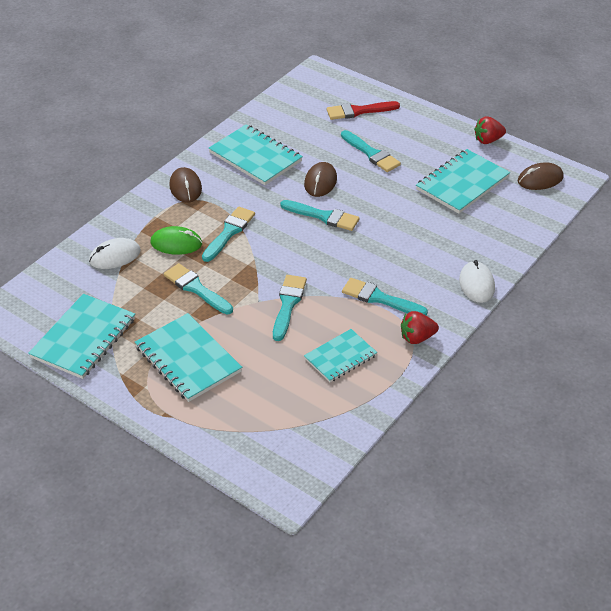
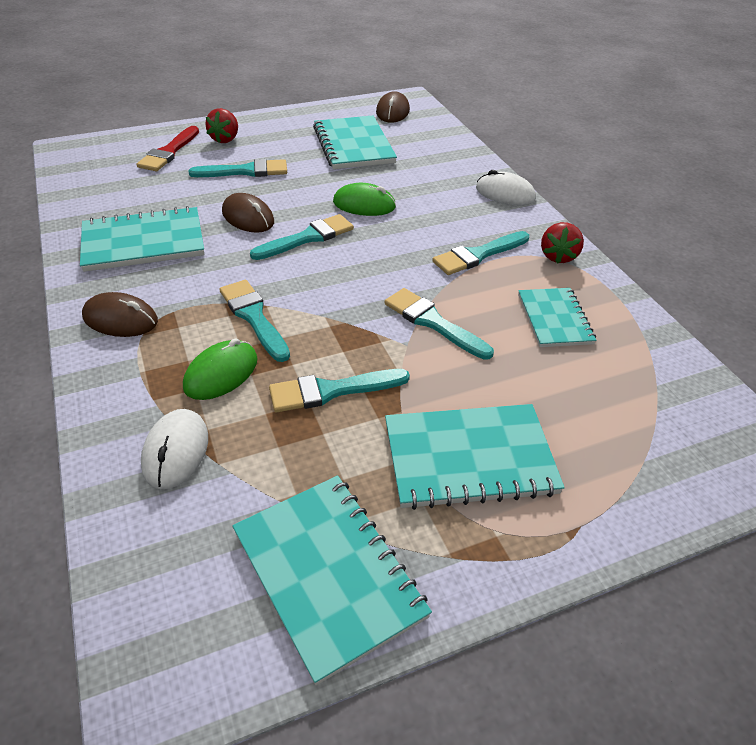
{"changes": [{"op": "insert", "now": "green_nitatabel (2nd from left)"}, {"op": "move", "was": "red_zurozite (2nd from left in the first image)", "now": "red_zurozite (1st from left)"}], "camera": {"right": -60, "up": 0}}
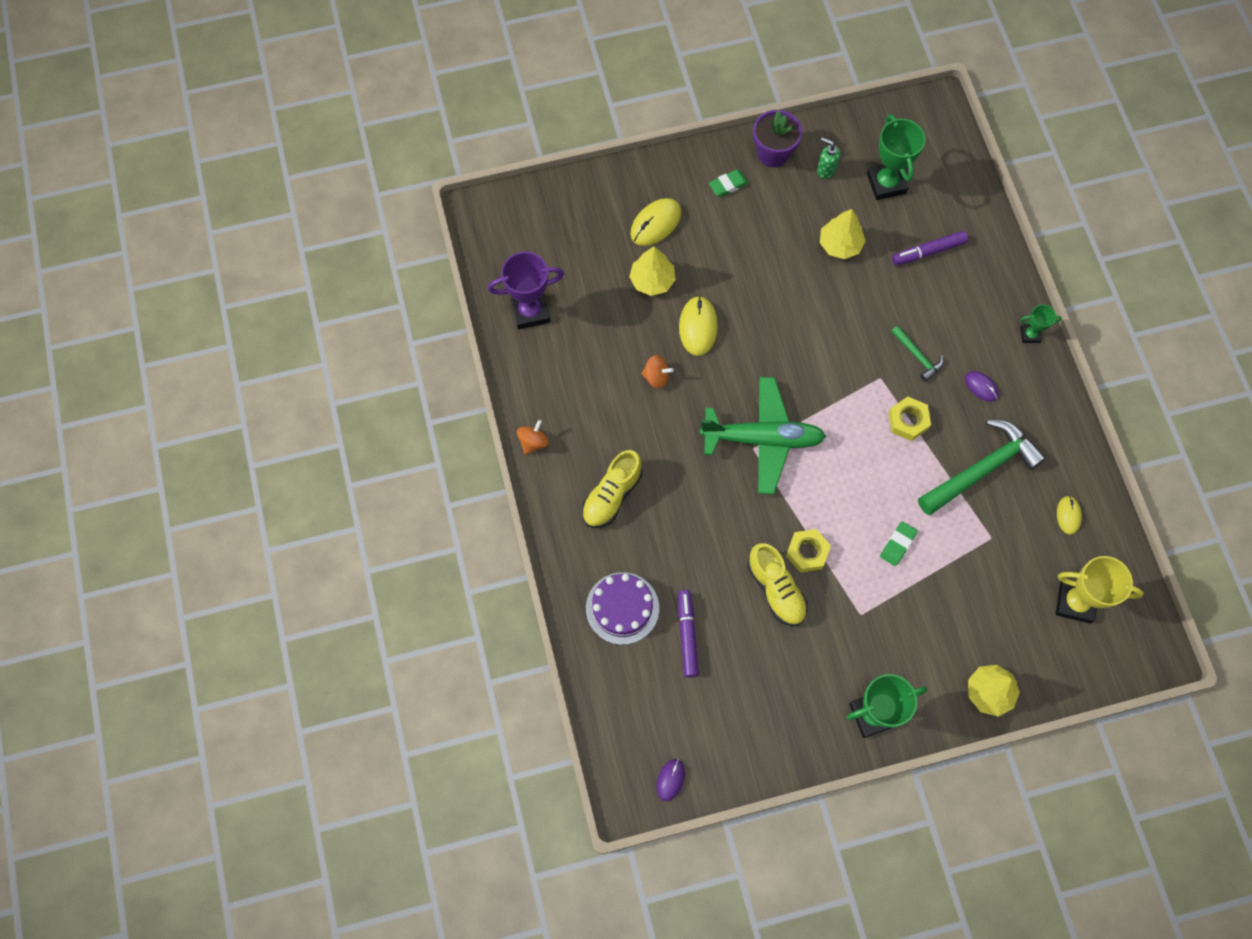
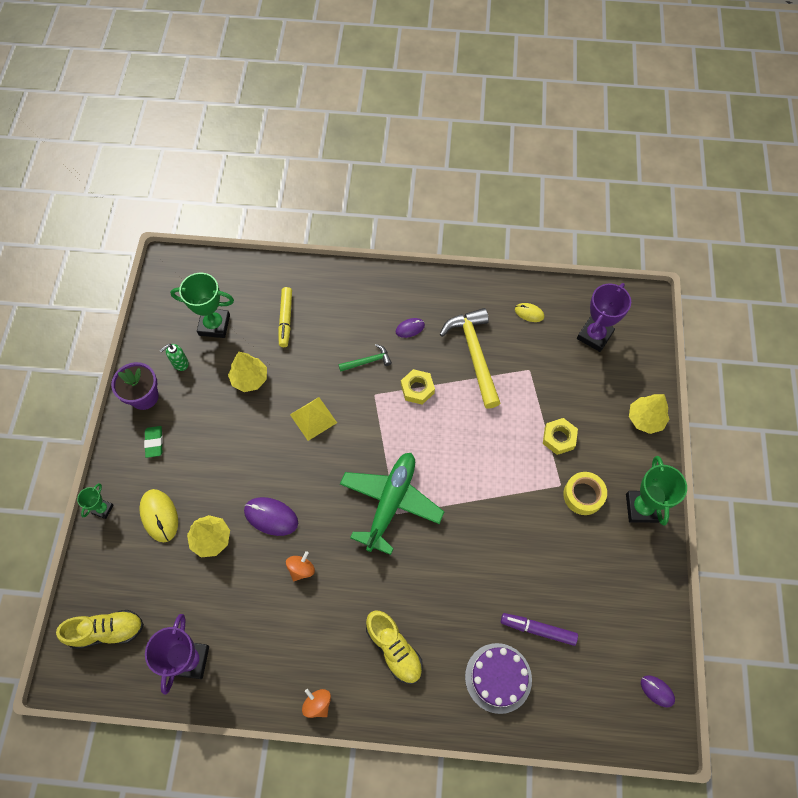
{"changes": [{"op": "delete", "was": "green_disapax (2nd from left)"}, {"op": "insert", "now": "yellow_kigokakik"}, {"op": "insert", "now": "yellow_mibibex"}, {"op": "move", "was": "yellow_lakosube (2nd from left in the first image)", "now": "yellow_lakosube (1st from left)"}, {"op": "move", "was": "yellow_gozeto (1st from left in the first image)", "now": "yellow_gozeto (2nd from left)"}, {"op": "move", "was": "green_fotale (3rd from left in the first image)", "now": "green_fotale (1st from left)"}, {"op": "recolor", "was": "yellow_nitatabel (2nd from left)", "now": "purple_nitatabel (1st from left)"}, {"op": "recolor", "was": "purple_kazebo (2nd from left)", "now": "yellow_kazebo"}, {"op": "recolor", "was": "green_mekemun (2nd from left)", "now": "yellow_mekemun"}, {"op": "recolor", "was": "yellow_fotale", "now": "purple_fotale (2nd from left)"}], "camera": {"right": -70, "up": -5}}
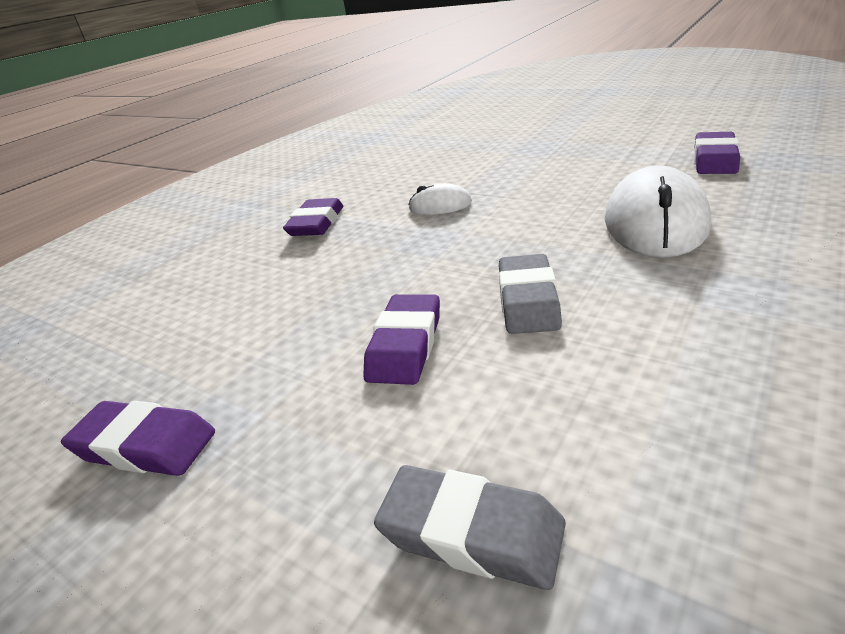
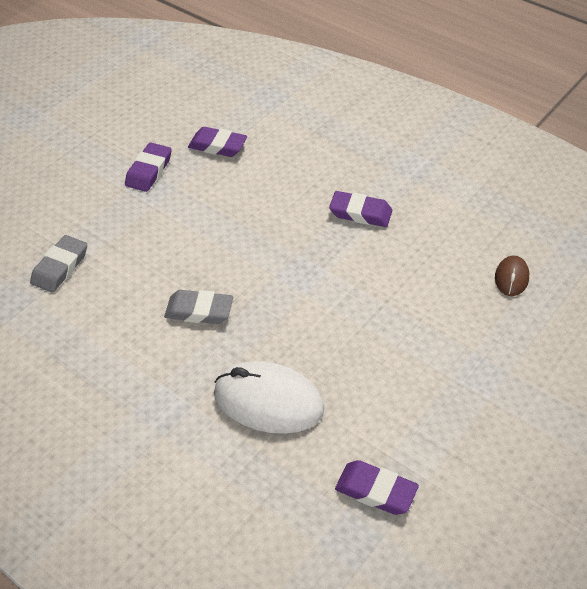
{"changes": [{"op": "delete", "was": "white_nitatabel (1st from left)"}, {"op": "insert", "now": "brown_nitatabel"}, {"op": "move", "was": "purple_disapax (3rd from left in the first image)", "now": "purple_disapax (2nd from left)"}], "camera": {"right": 90, "up": 15}}
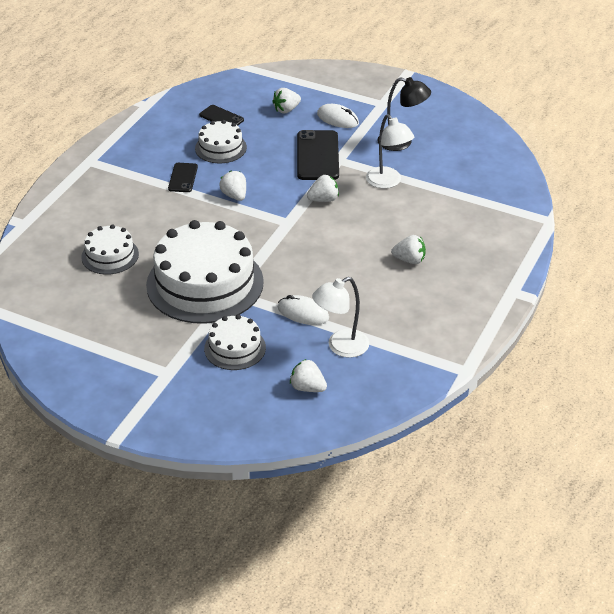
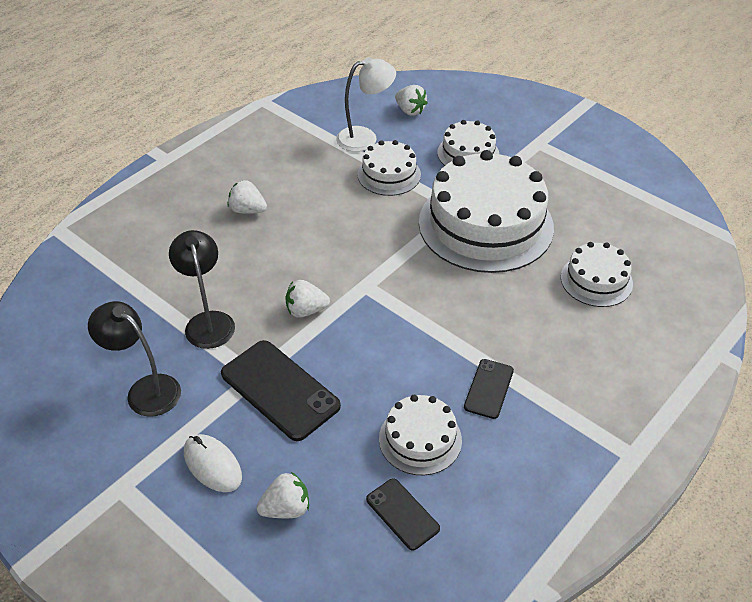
{"changes": [{"op": "delete", "was": "white_zurozite (1st from left)"}, {"op": "replace", "was": "white_nitatabel (1st from left)", "now": "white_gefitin (1st from left)"}, {"op": "recolor", "was": "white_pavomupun (2nd from left)", "now": "black_pavomupun (2nd from left)"}, {"op": "rotate", "was": "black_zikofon (3rd from left in the first image)", "clockwise": -60}], "camera": {"right": -165, "up": 5}}
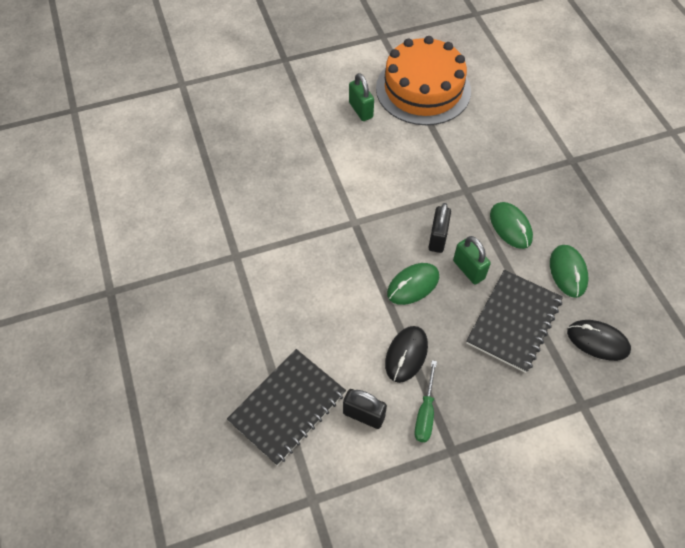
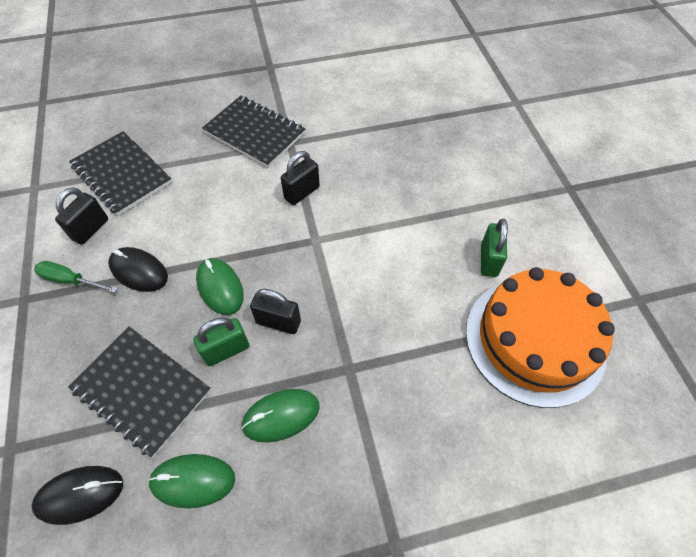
{"changes": [{"op": "insert", "now": "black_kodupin (3rd from left)"}, {"op": "insert", "now": "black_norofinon (3rd from left)"}, {"op": "rotate", "was": "green_norofinon (1st from left in the first image)", "clockwise": -60}, {"op": "rotate", "was": "black_nitatabel (2nd from left in the first image)", "clockwise": 45}], "camera": {"right": 95, "up": 0}}
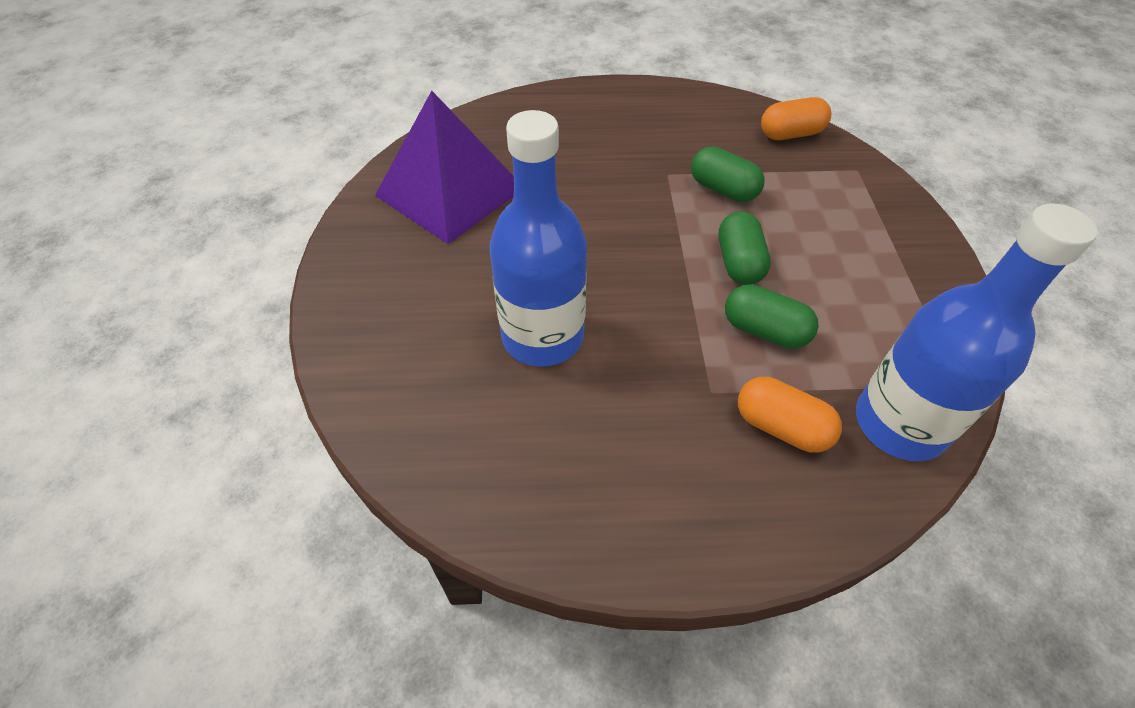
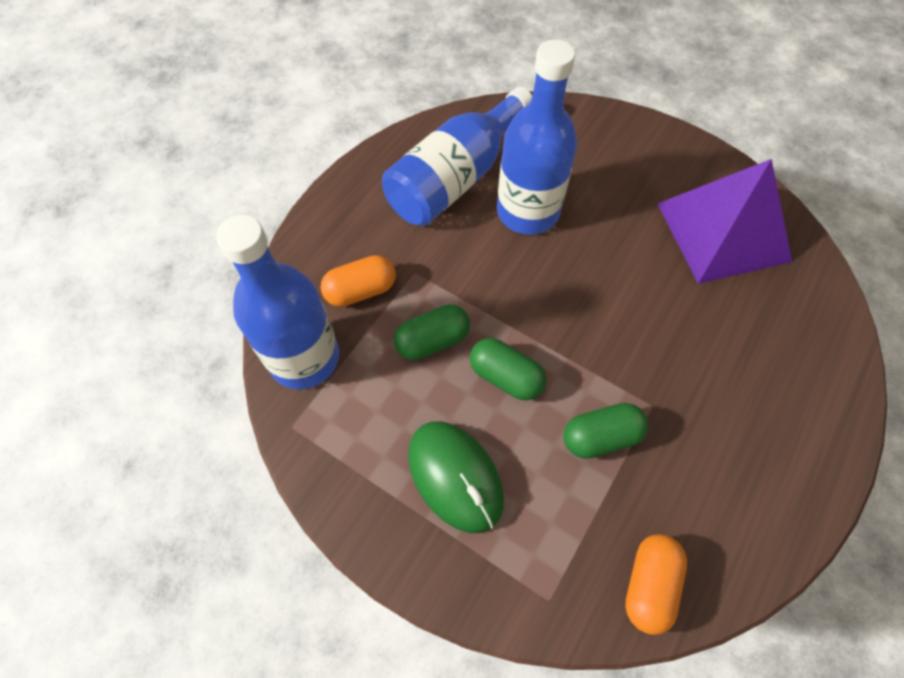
{"changes": [{"op": "insert", "now": "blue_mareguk (2nd from left)"}, {"op": "insert", "now": "green_nitatabel"}], "camera": {"right": 125, "up": 10}}
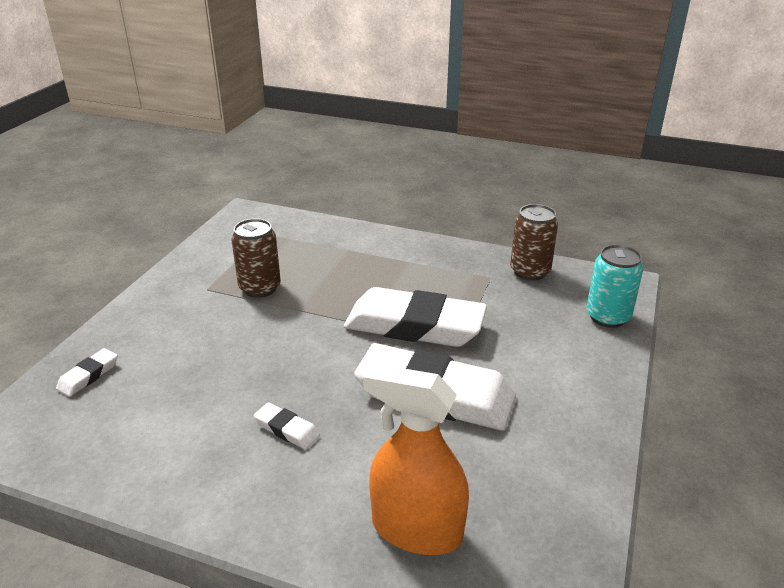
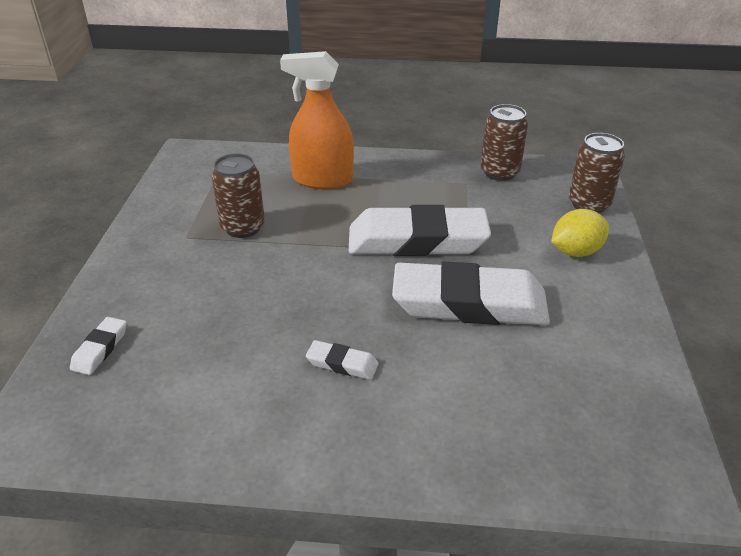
{"changes": [{"op": "insert", "now": "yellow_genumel"}, {"op": "move", "was": "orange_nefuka"}, {"op": "recolor", "was": "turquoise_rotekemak", "now": "brown_rotekemak (3rd from left)"}], "camera": {"right": -15, "up": 5}}
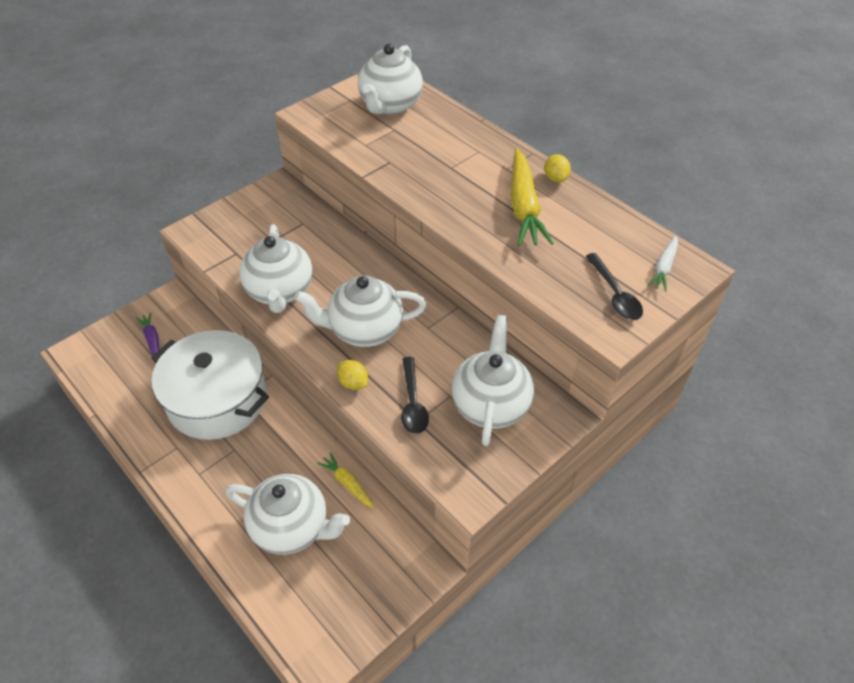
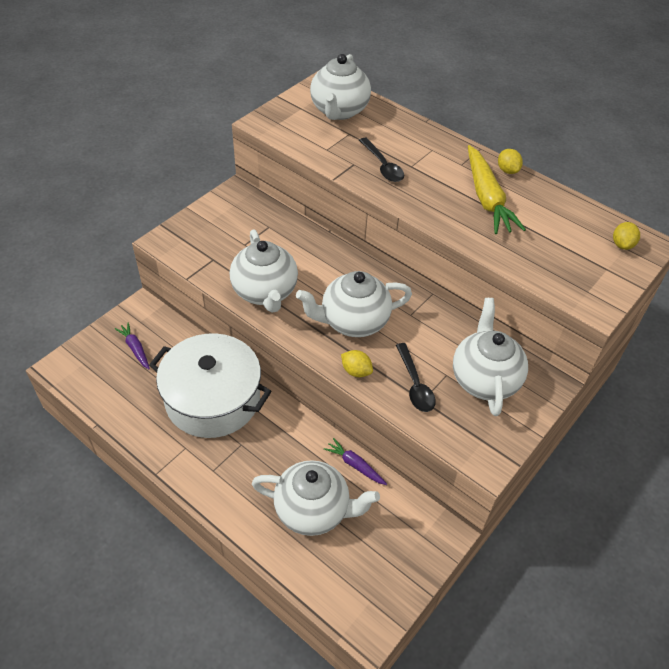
{"changes": [{"op": "move", "was": "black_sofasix (2nd from left in the first image)", "now": "black_sofasix (1st from left)"}, {"op": "replace", "was": "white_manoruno", "now": "yellow_genumel (3rd from left)"}, {"op": "recolor", "was": "yellow_manoruno (1st from left)", "now": "purple_manoruno (2nd from left)"}], "camera": {"right": -10, "up": 0}}
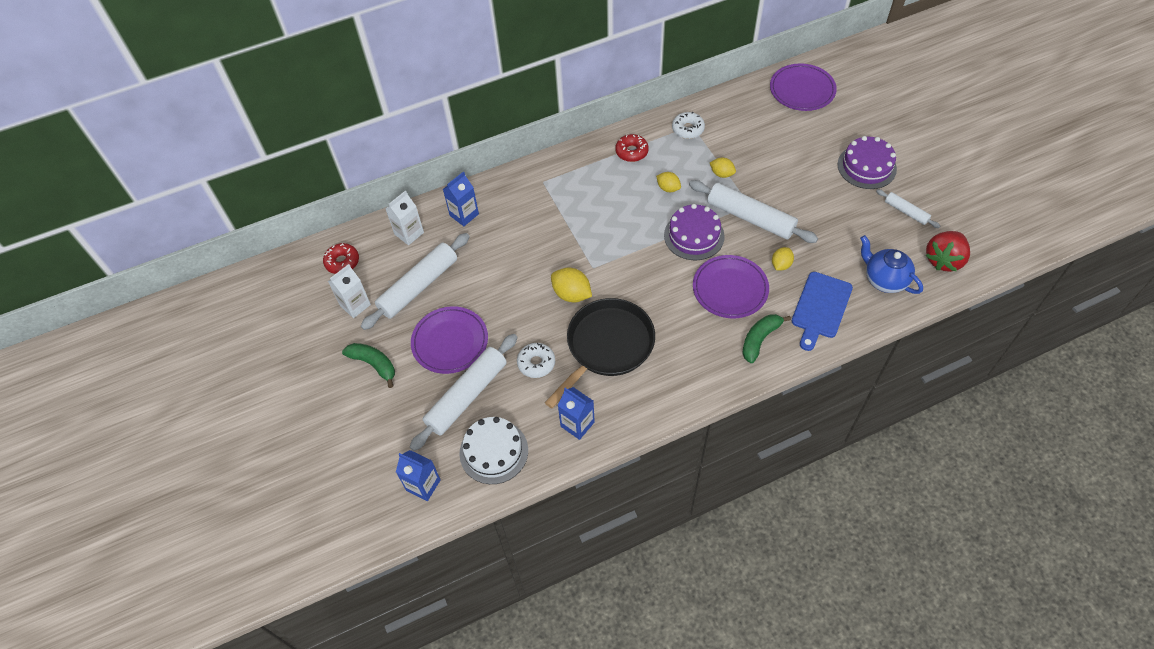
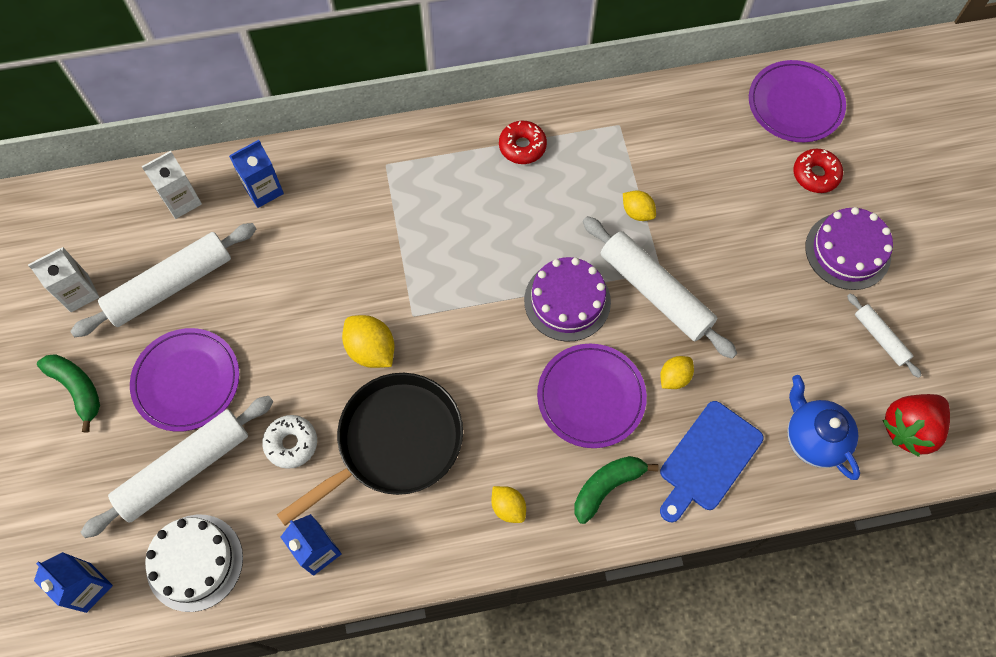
{"changes": [{"op": "delete", "was": "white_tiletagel (2nd from left)"}, {"op": "move", "was": "red_tiletagel (1st from left in the first image)", "now": "red_tiletagel (2nd from left)"}, {"op": "move", "was": "yellow_genumel (2nd from left)"}], "camera": {"right": 10, "up": 10}}
